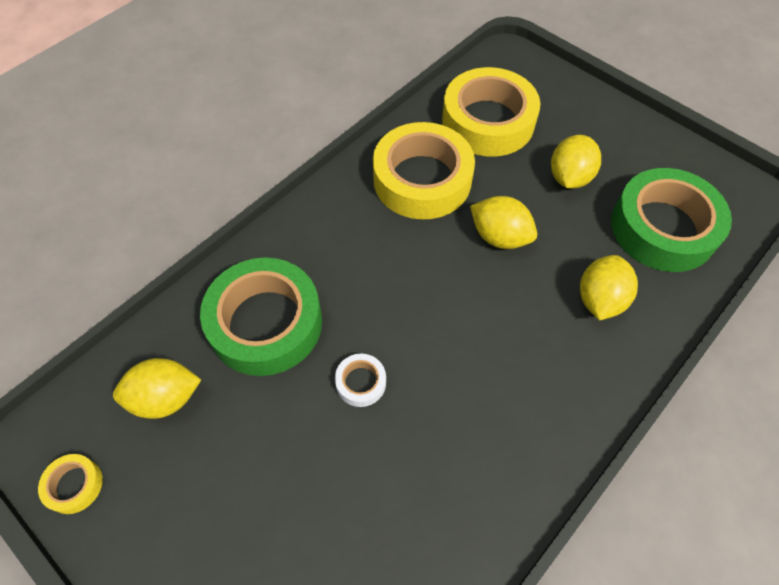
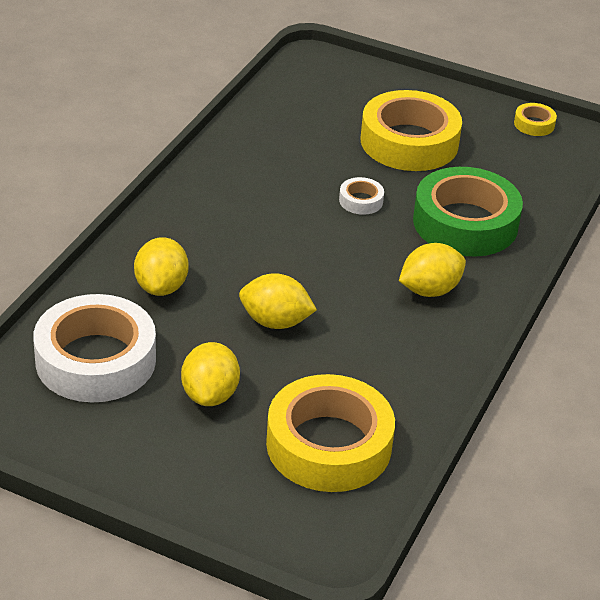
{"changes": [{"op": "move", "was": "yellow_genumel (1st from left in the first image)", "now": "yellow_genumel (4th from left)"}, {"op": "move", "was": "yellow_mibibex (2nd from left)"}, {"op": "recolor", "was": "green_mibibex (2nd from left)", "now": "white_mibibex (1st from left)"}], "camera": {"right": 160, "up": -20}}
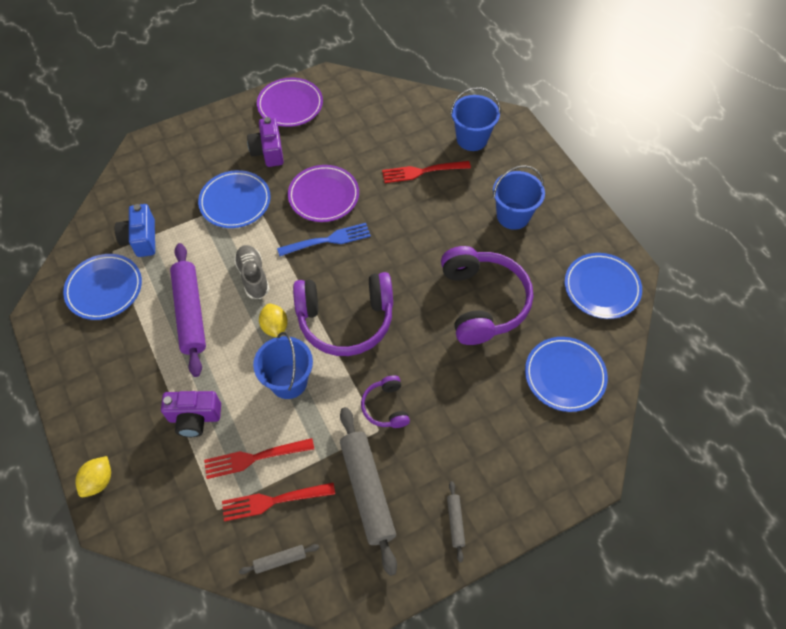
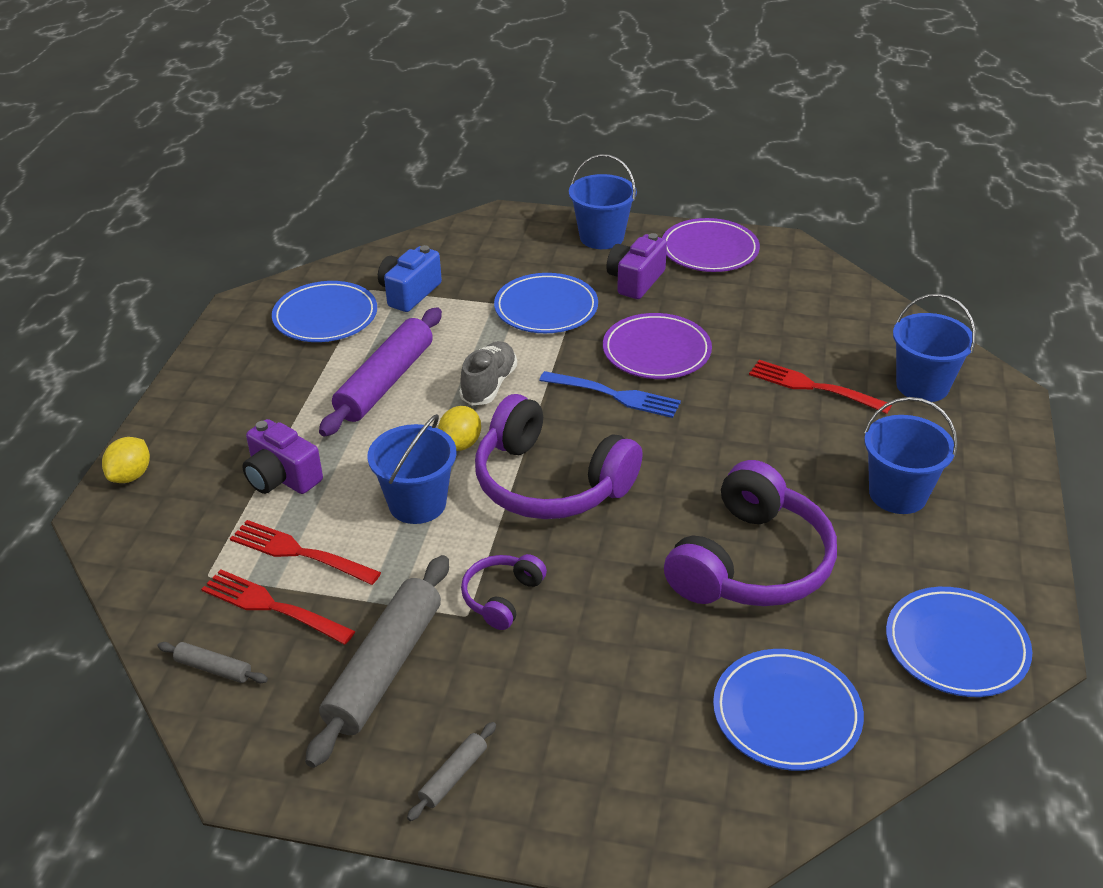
{"changes": [{"op": "insert", "now": "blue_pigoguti (2nd from left)"}, {"op": "rotate", "was": "yellow_genumel (1st from left)", "clockwise": -45}], "camera": {"right": 40, "up": -20}}
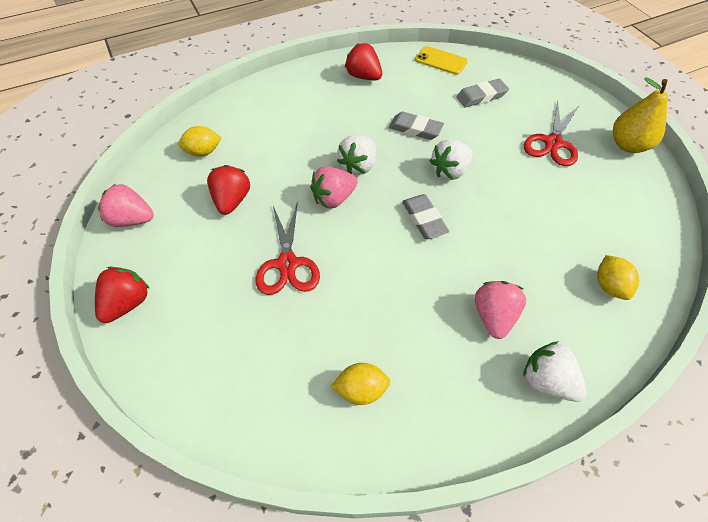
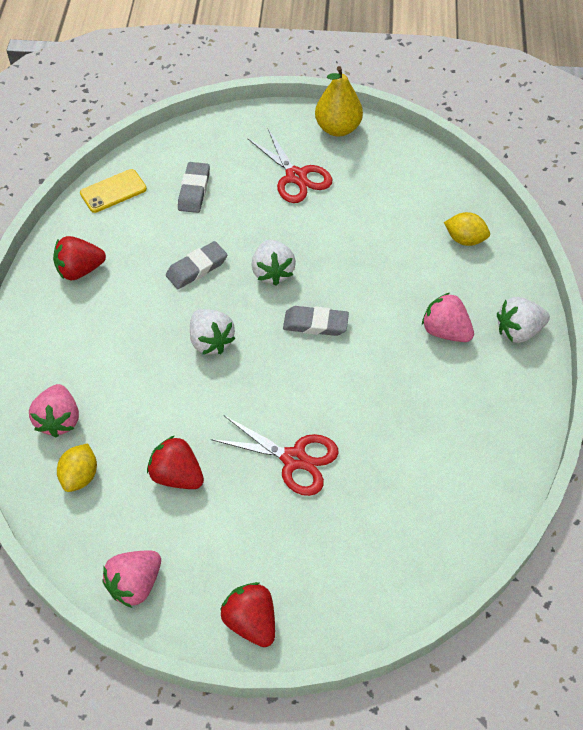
{"changes": [{"op": "delete", "was": "yellow_genumel (2nd from left)"}, {"op": "move", "was": "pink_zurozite (2nd from left in the first image)", "now": "pink_zurozite (1st from left)"}], "camera": {"right": -60, "up": 0}}
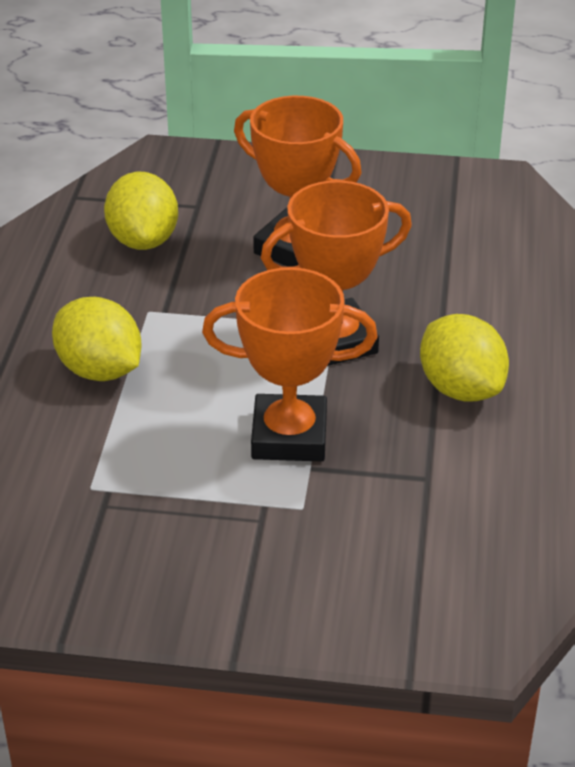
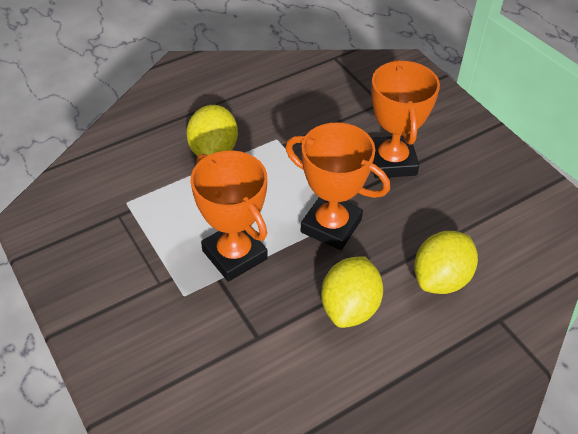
{"changes": [{"op": "move", "was": "yellow_genumel (2nd from left in the first image)", "now": "yellow_genumel (3rd from left)"}], "camera": {"right": 50, "up": 10}}
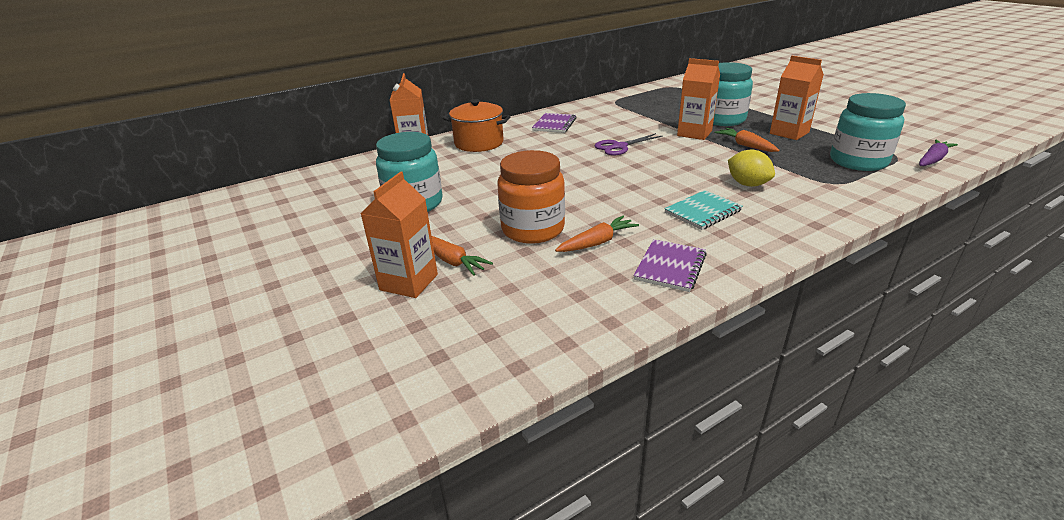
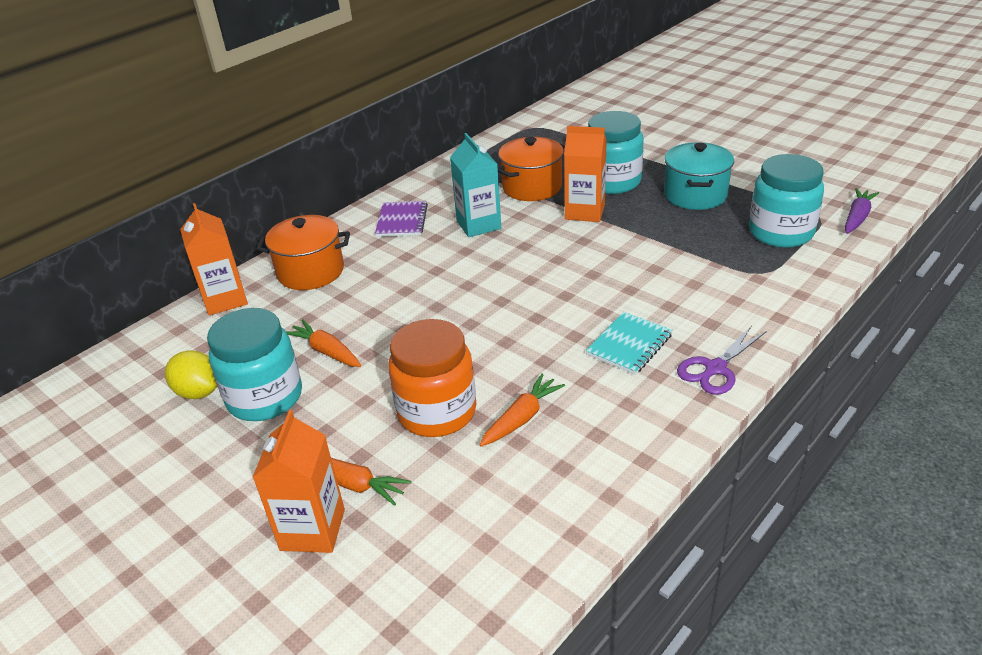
{"changes": [{"op": "delete", "was": "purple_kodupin (2nd from left)"}, {"op": "insert", "now": "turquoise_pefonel"}, {"op": "insert", "now": "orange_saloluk (2nd from left)"}, {"op": "move", "was": "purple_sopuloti"}, {"op": "move", "was": "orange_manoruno (3rd from left in the first image)", "now": "orange_manoruno (1st from left)"}, {"op": "move", "was": "yellow_genumel"}, {"op": "replace", "was": "orange_pefonel (4th from left)", "now": "turquoise_saloluk"}], "camera": {"right": -15, "up": 5}}
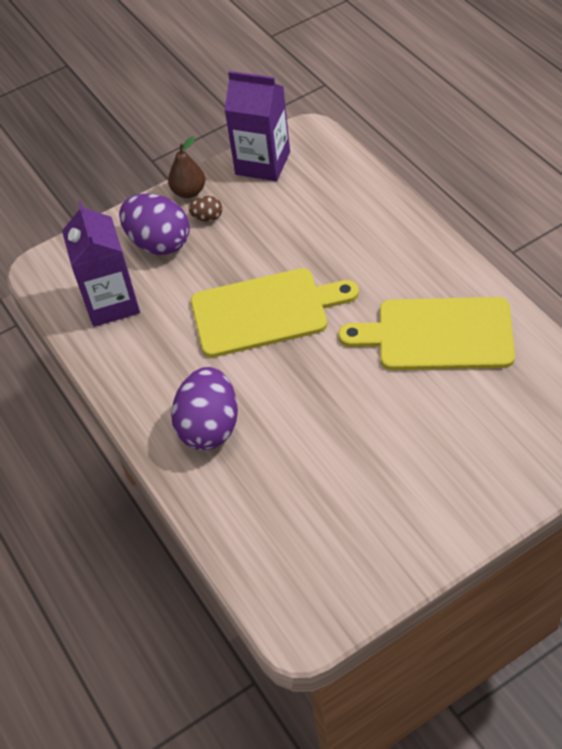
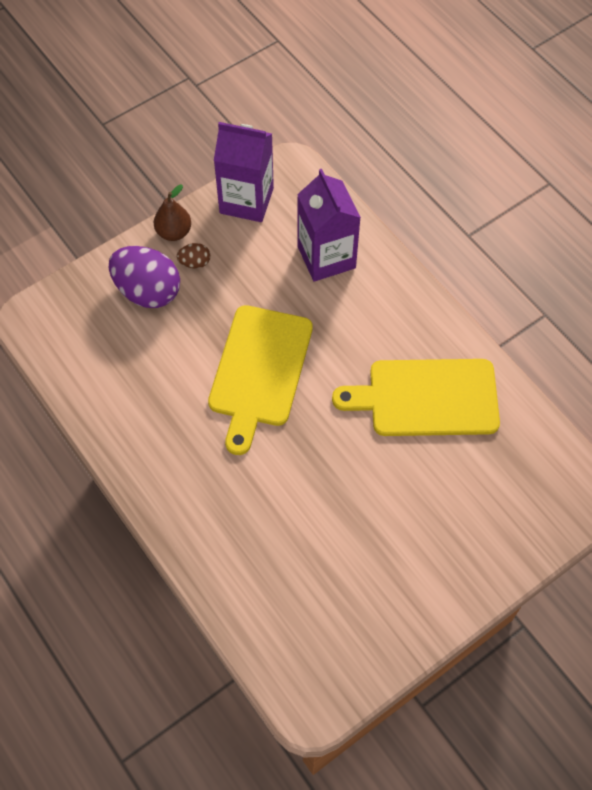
{"changes": [{"op": "delete", "was": "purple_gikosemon (2nd from left)"}, {"op": "move", "was": "purple_pefonel (1st from left in the first image)", "now": "purple_pefonel (2nd from left)"}, {"op": "rotate", "was": "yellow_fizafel (1st from left)", "clockwise": 120}], "camera": {"right": -10, "up": 10}}
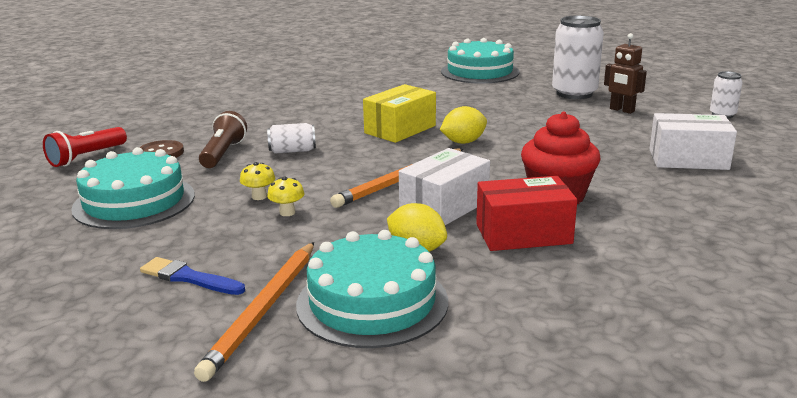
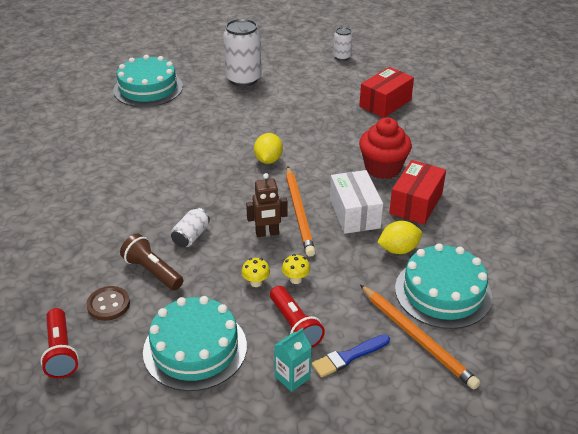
{"changes": [{"op": "delete", "was": "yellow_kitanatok"}, {"op": "insert", "now": "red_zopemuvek (2nd from left)"}, {"op": "insert", "now": "turquoise_pefonel"}, {"op": "move", "was": "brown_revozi"}, {"op": "recolor", "was": "white_kitanatok (2nd from left)", "now": "red_kitanatok (1st from left)"}], "camera": {"right": -55, "up": 15}}
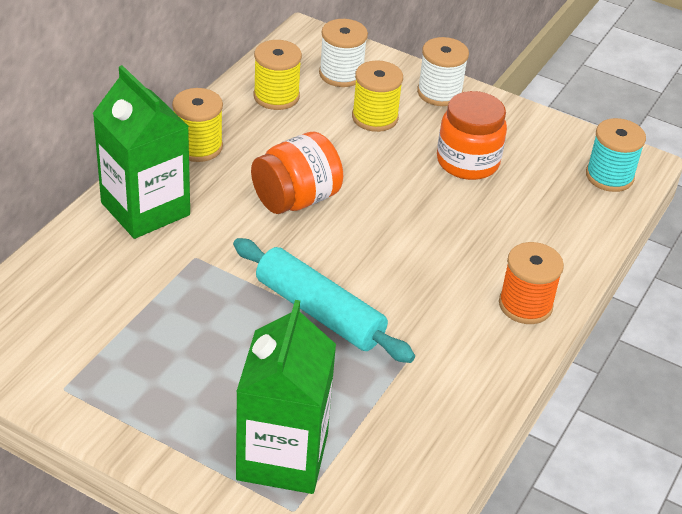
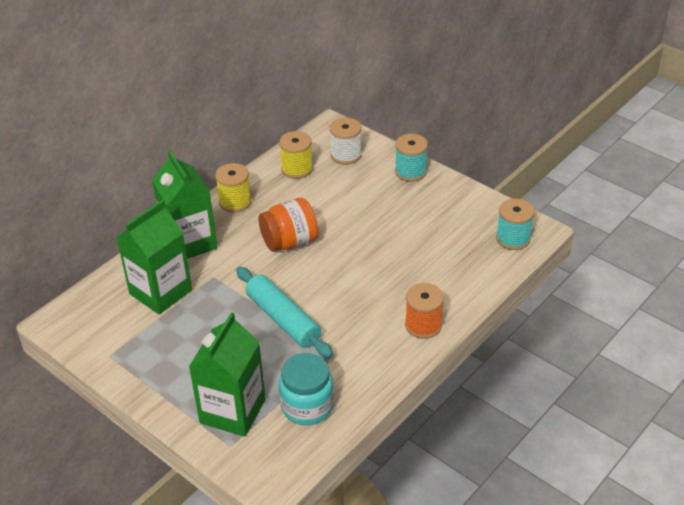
{"changes": [{"op": "delete", "was": "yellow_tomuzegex (3rd from left)"}, {"op": "delete", "was": "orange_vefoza (2nd from left)"}, {"op": "insert", "now": "green_pefonel (1st from left)"}, {"op": "insert", "now": "turquoise_vefoza"}, {"op": "recolor", "was": "white_tomuzegex (2nd from left)", "now": "turquoise_tomuzegex (1st from left)"}], "camera": {"right": 15, "up": 0}}
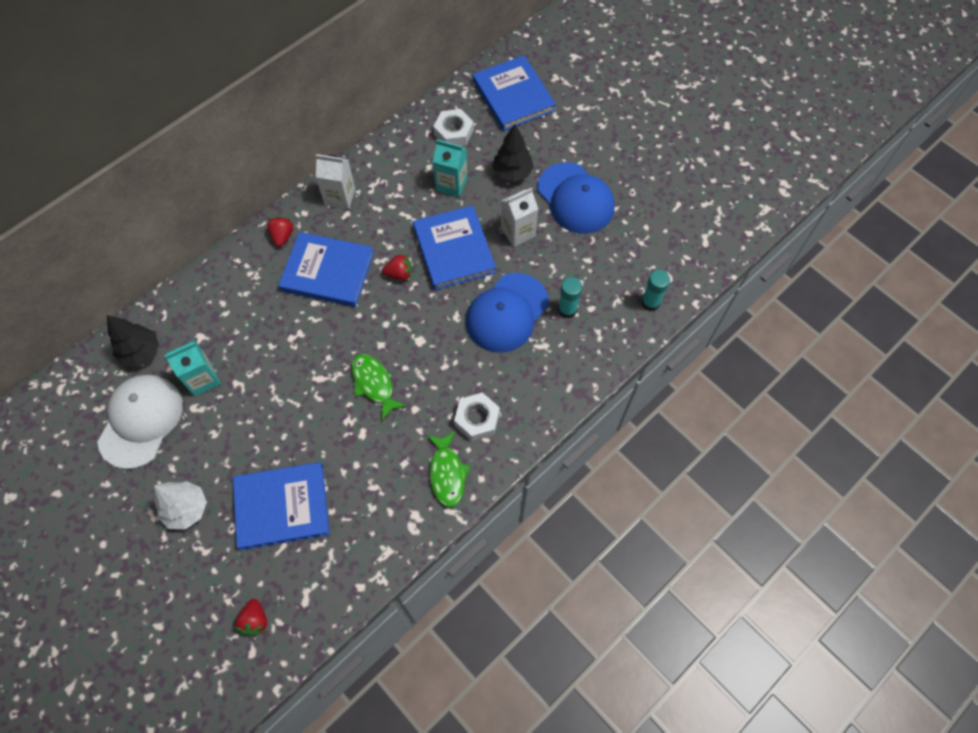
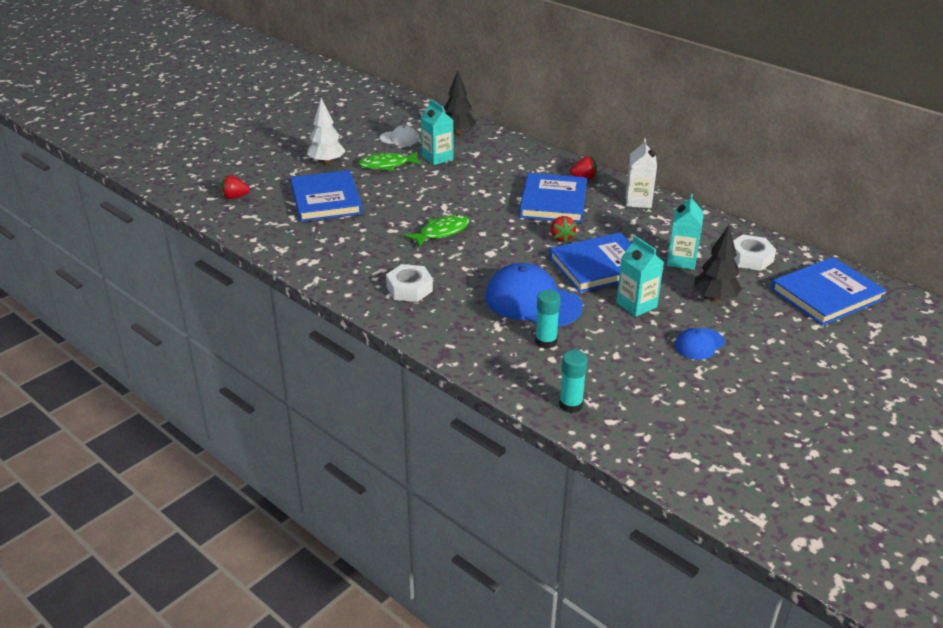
{"changes": [{"op": "move", "was": "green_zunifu (2nd from left in the first image)", "now": "green_zunifu (1st from left)"}, {"op": "recolor", "was": "white_pefonel (2nd from left)", "now": "turquoise_pefonel (2nd from left)"}, {"op": "resize", "was": "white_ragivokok", "ratio": 0.51}, {"op": "resize", "was": "blue_ragivokok (2nd from left)", "ratio": 0.51}], "camera": {"right": 85, "up": -30}}
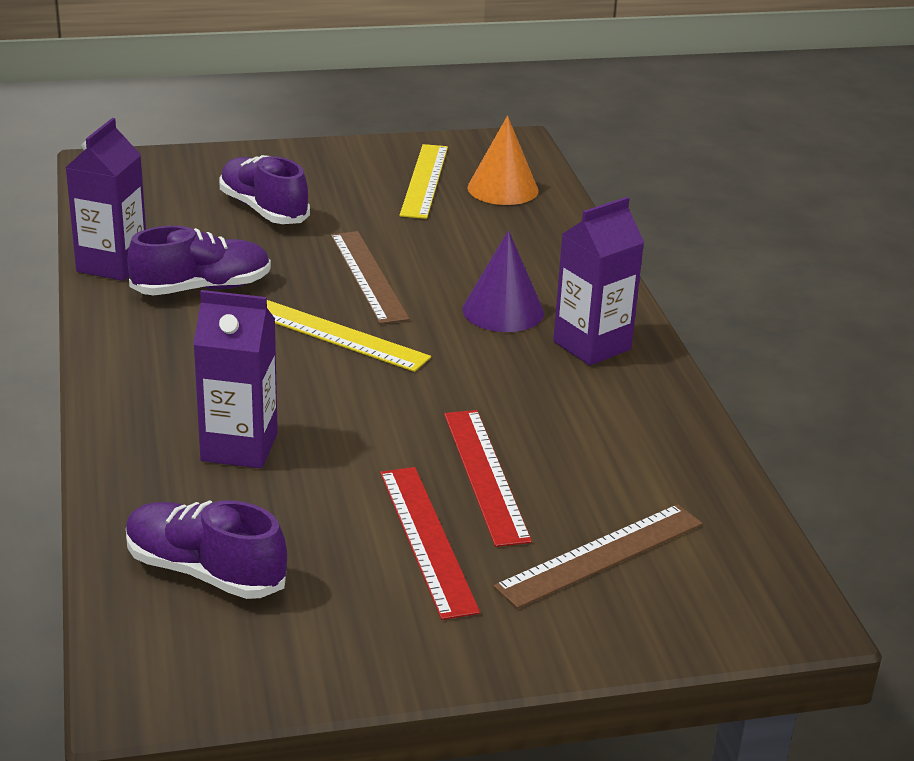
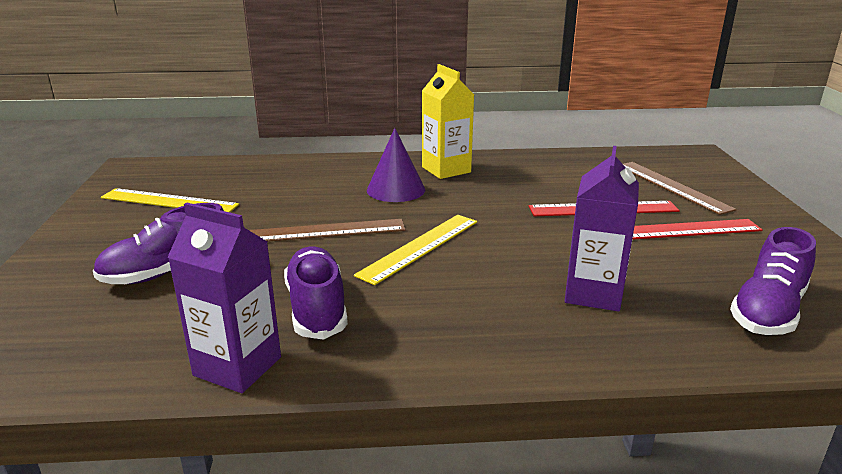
{"changes": [{"op": "delete", "was": "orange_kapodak"}, {"op": "recolor", "was": "purple_pefonel (3rd from left)", "now": "yellow_pefonel"}], "camera": {"right": -80, "up": -5}}
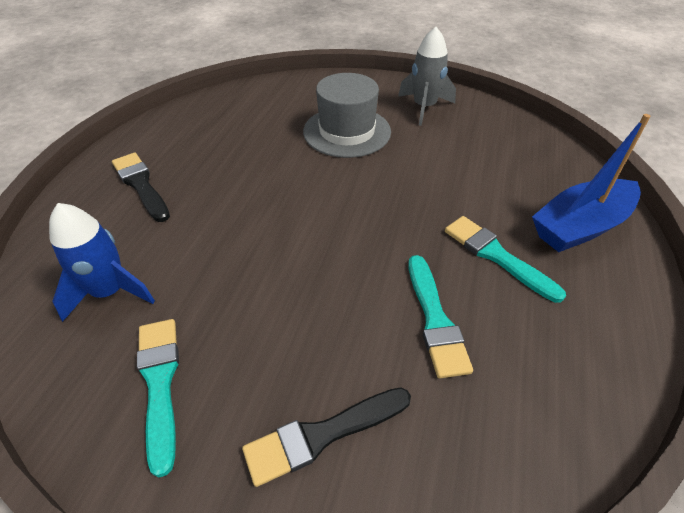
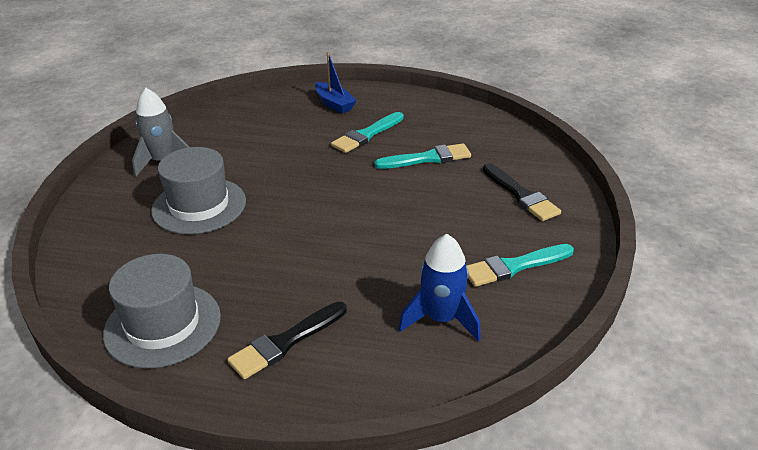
{"changes": [{"op": "insert", "now": "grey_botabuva (1st from left)"}, {"op": "resize", "was": "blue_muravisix", "ratio": 0.64}], "camera": {"right": -95, "up": -10}}
